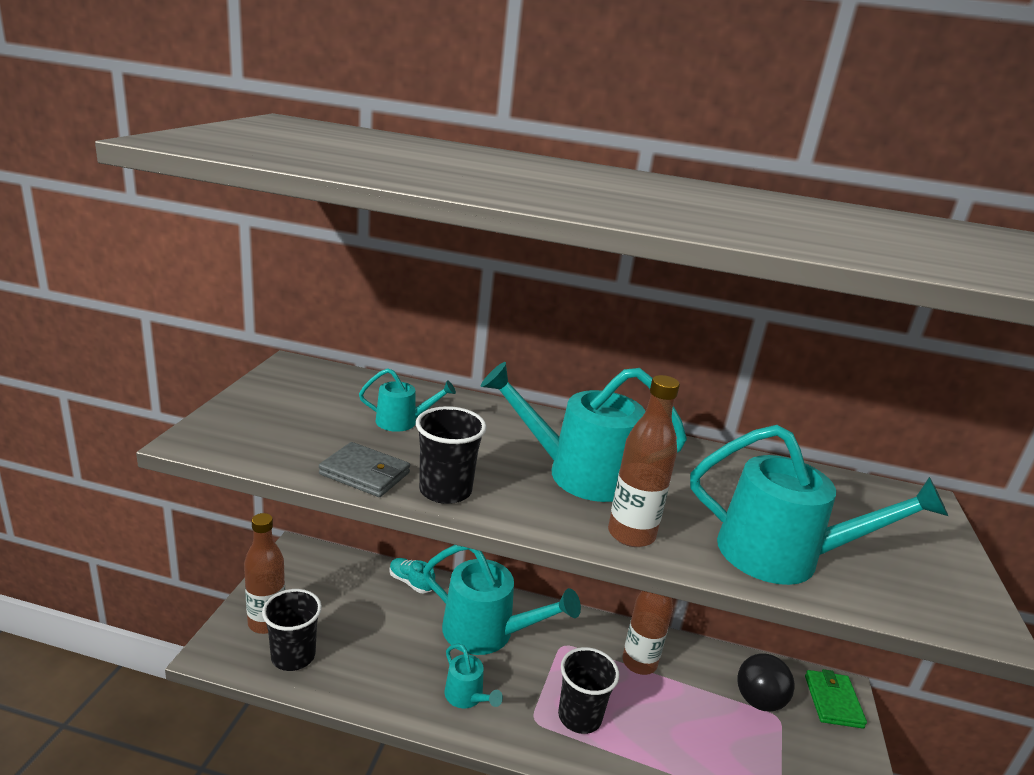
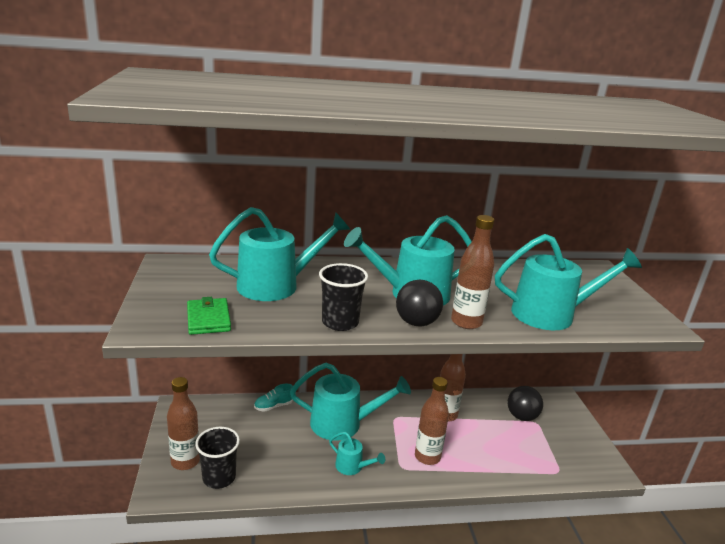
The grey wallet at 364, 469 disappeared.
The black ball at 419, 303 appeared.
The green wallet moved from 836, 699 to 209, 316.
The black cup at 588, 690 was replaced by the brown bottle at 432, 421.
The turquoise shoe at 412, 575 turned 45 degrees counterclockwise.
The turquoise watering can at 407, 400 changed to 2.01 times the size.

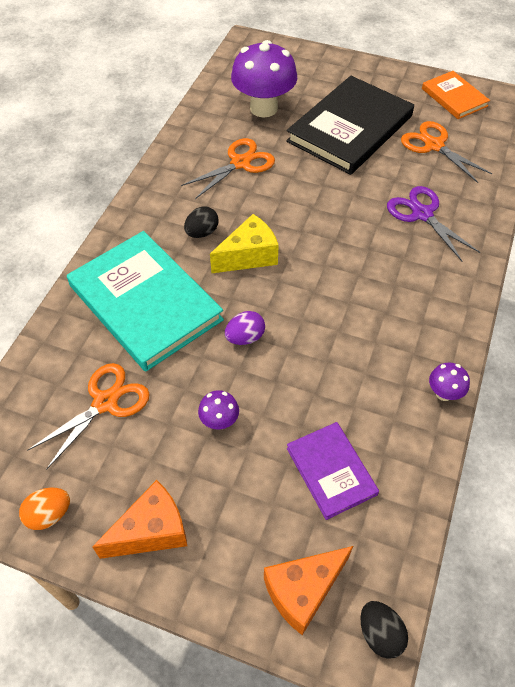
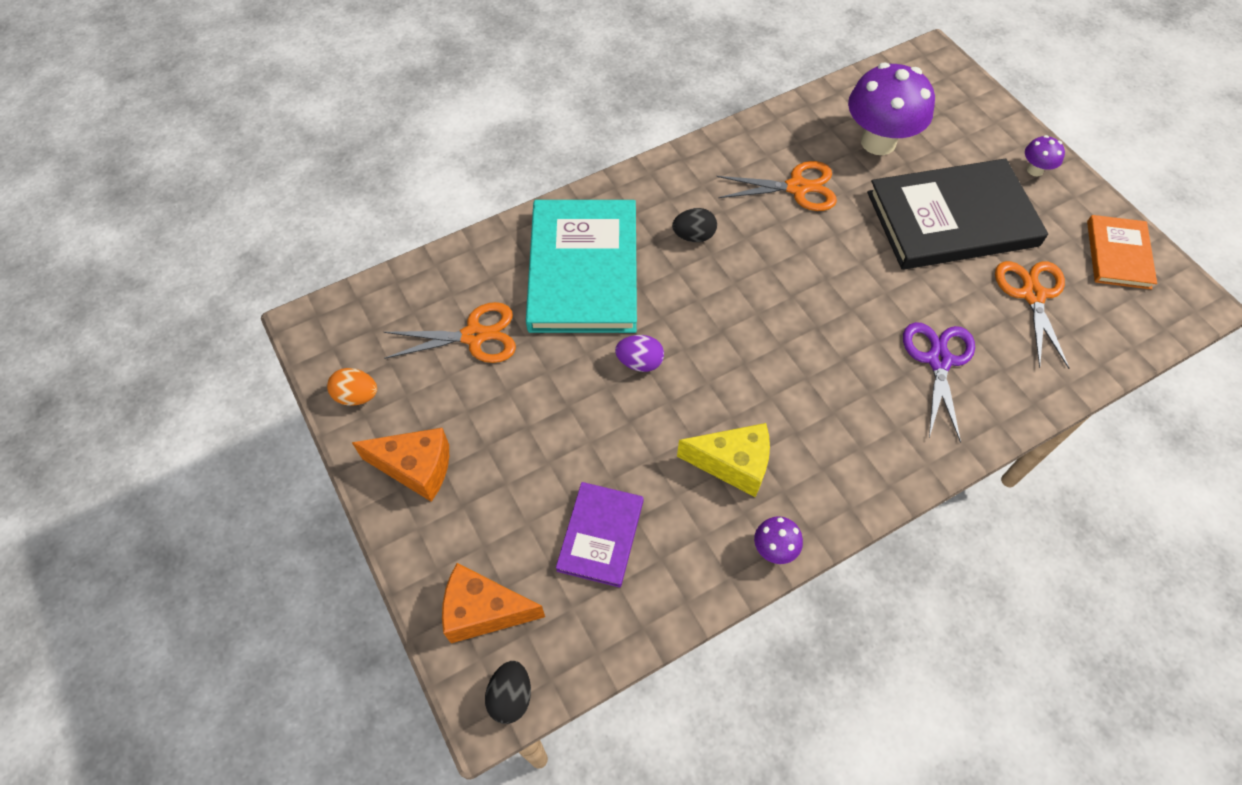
The purple mushroom moved from 218, 410 to 1045, 155.
The yellow cheese moved from 244, 243 to 723, 460.

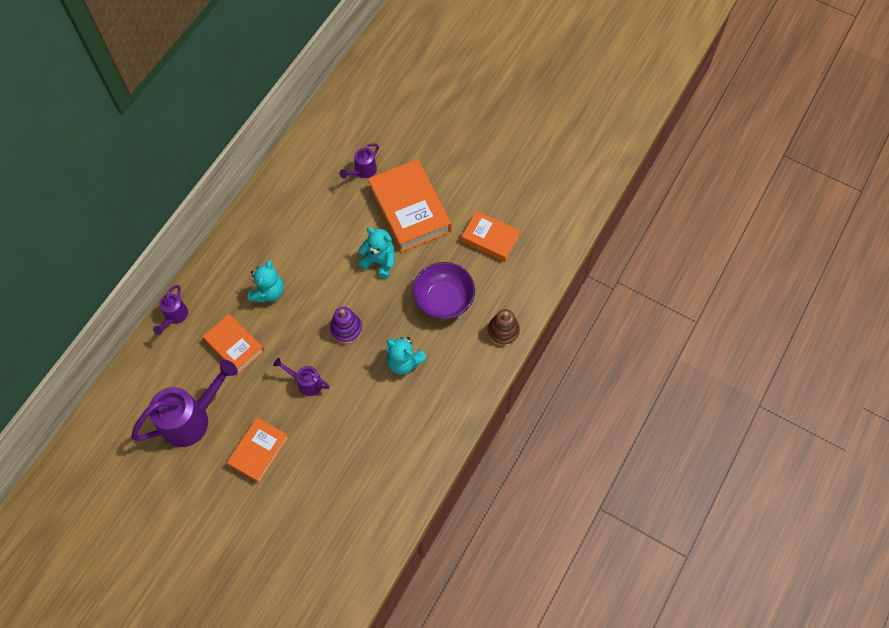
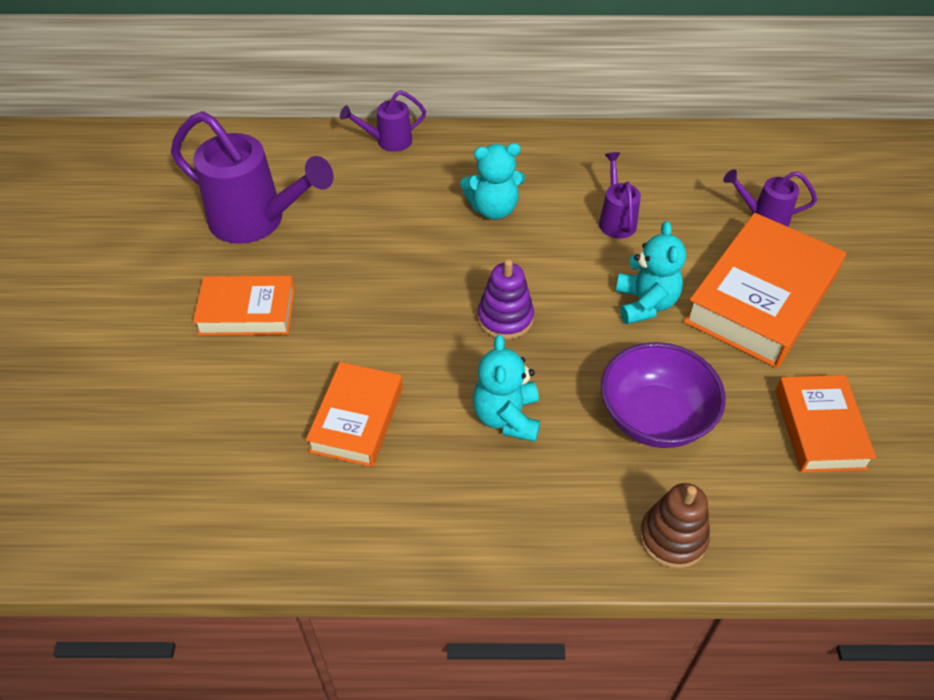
The orange book moved from 234, 344 to 354, 414.
The purple watering can moved from 301, 377 to 620, 195.

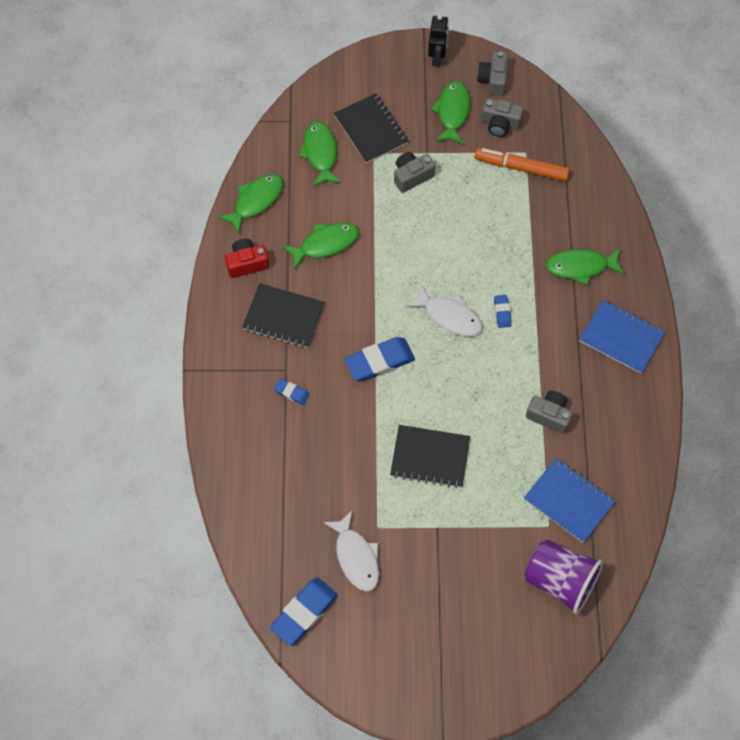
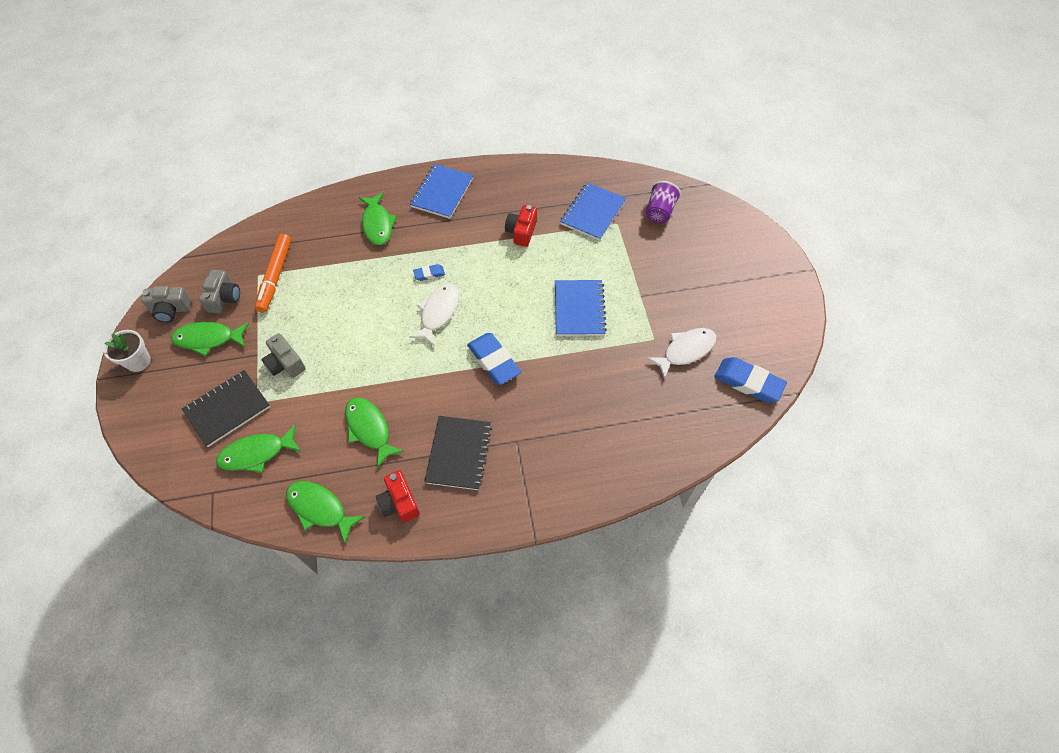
The blue eraser at 292, 392 disappeared.
The black robot at 438, 41 was replaced by the white flower pot at 127, 351.
The black notebook at 430, 456 became the blue notebook at 581, 308.
The grey camera at 549, 412 became the red camera at 521, 226.
The purple cup at 564, 576 changed to 0.66 times the size.

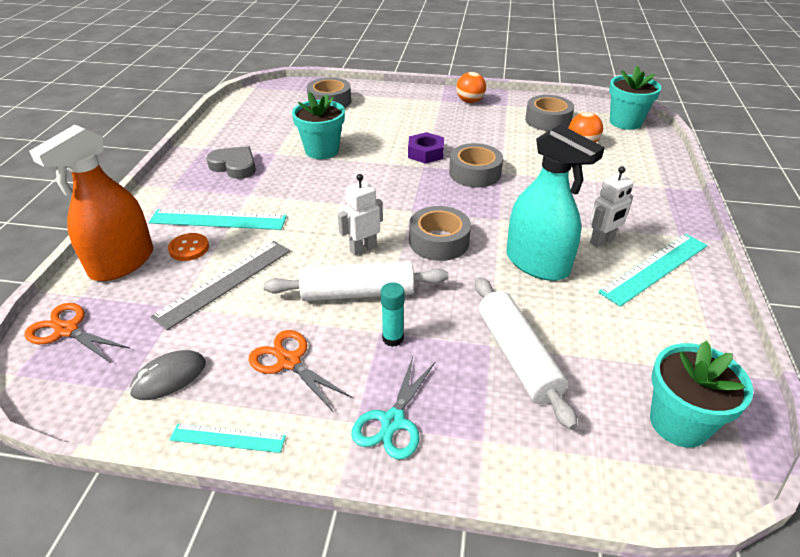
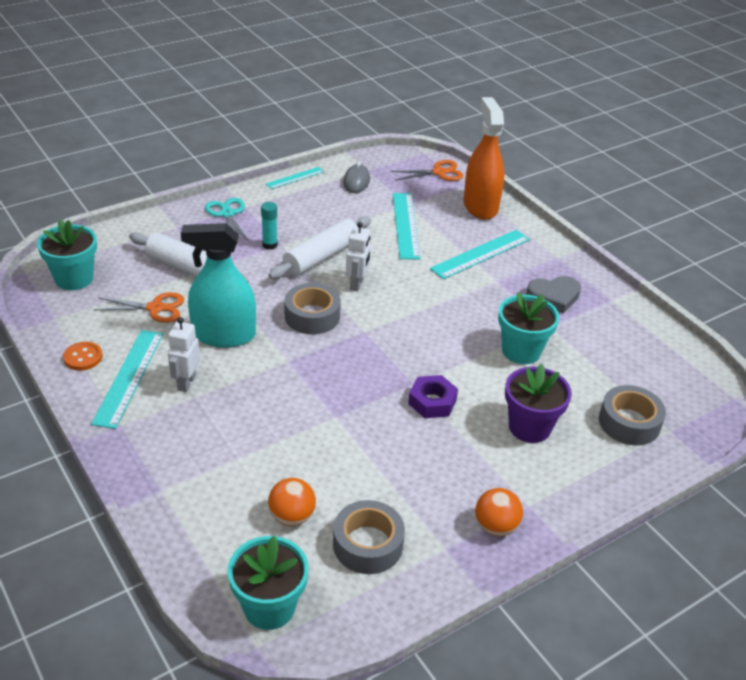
The grey tape at 476, 165 disappeared.
The purple flower pot at 538, 403 appeared.
The orange button moved from 188, 247 to 83, 356.
The orange scissors moved from 301, 370 to 139, 307.
The grey ruler at 220, 285 became the turquoise ruler at 407, 226.

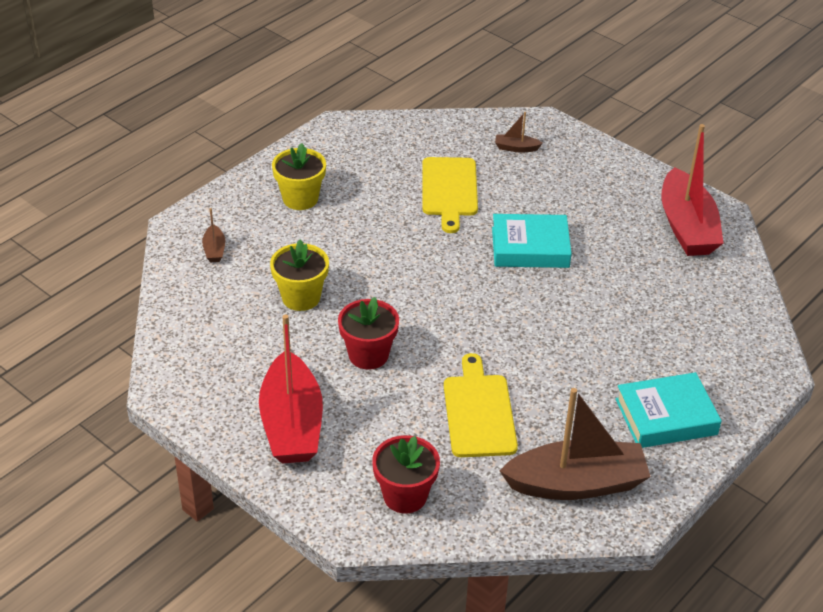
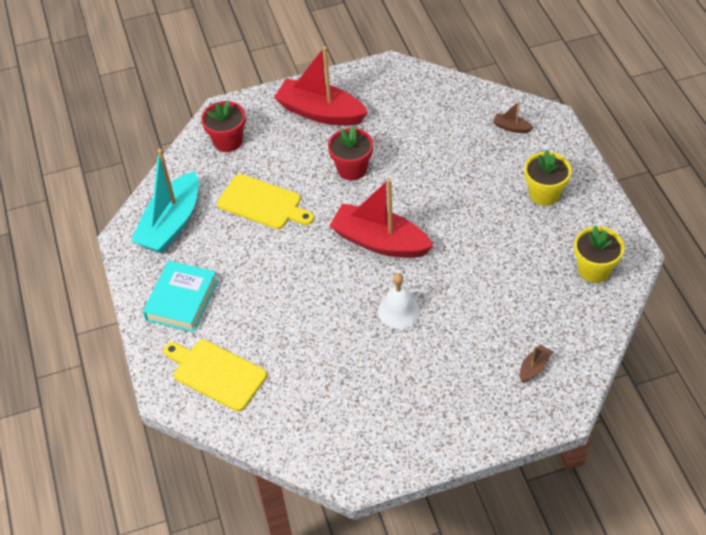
The yellow flower pot moved from 299, 275 to 599, 254.
The yellow cutting board moved from 450, 195 to 215, 375.
The red boat moved from 692, 190 to 381, 218.
The turquoise book at 532, 241 was replaced by the white bell at 399, 301.
The brown boat at 575, 444 became the turquoise boat at 165, 201.

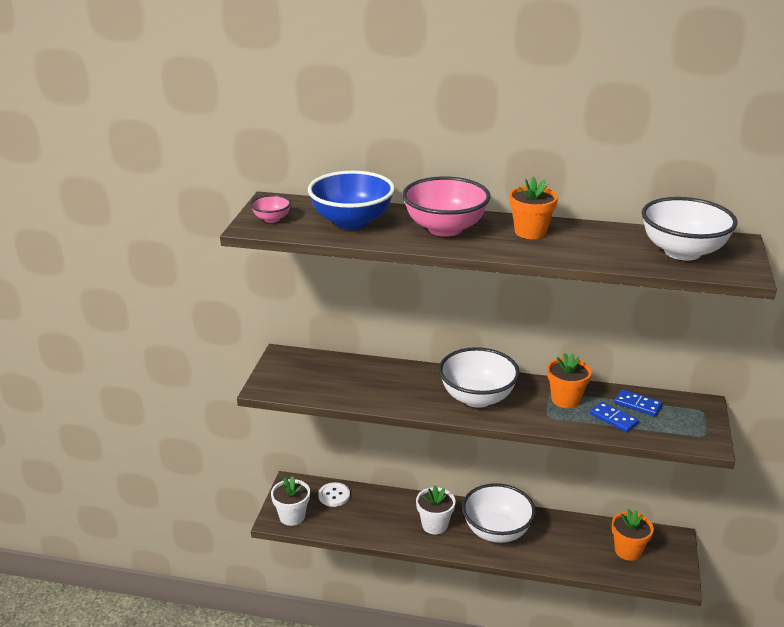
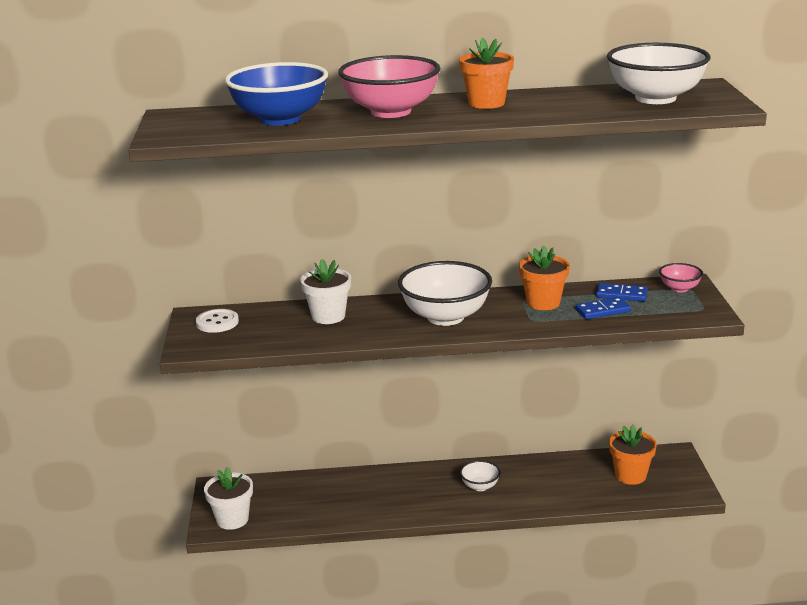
The pink bowl moved from 270, 209 to 681, 277.
The white button moved from 334, 494 to 217, 321.
The white flower pot moved from 436, 510 to 325, 291.
The blue domino at 614, 417 turned 45 degrees counterclockwise.
The white bowl at 499, 513 changed to 0.47 times the size.

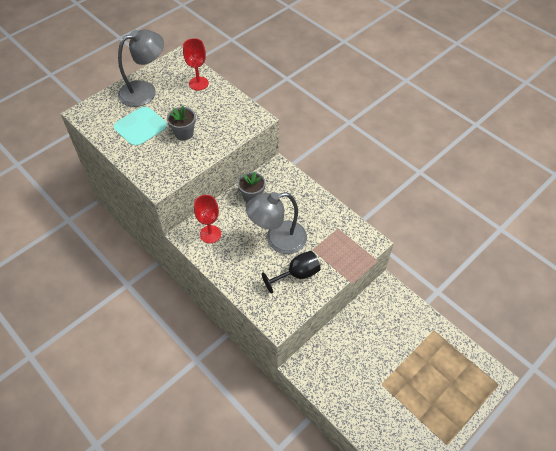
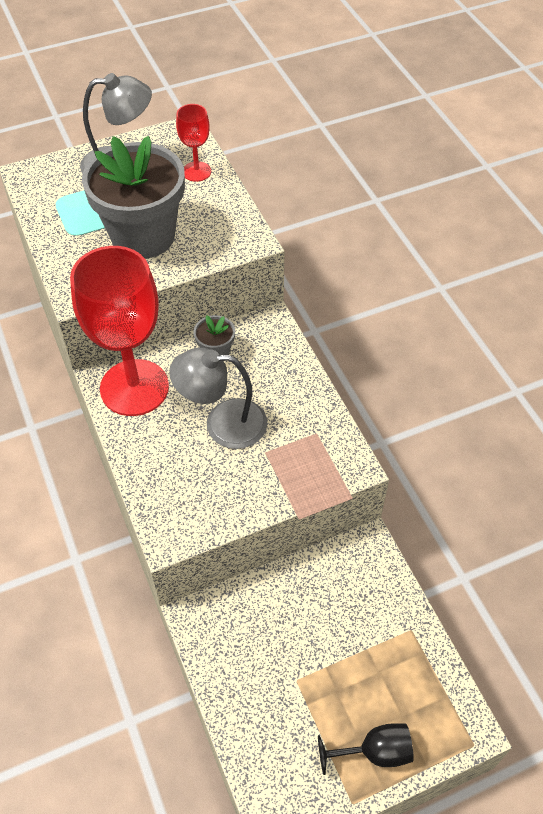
The black goblet moved from 291, 272 to 366, 749.
The grey flower pot at 181, 123 changed to 2.32 times the size.
The red goblet at 207, 219 changed to 2.18 times the size.

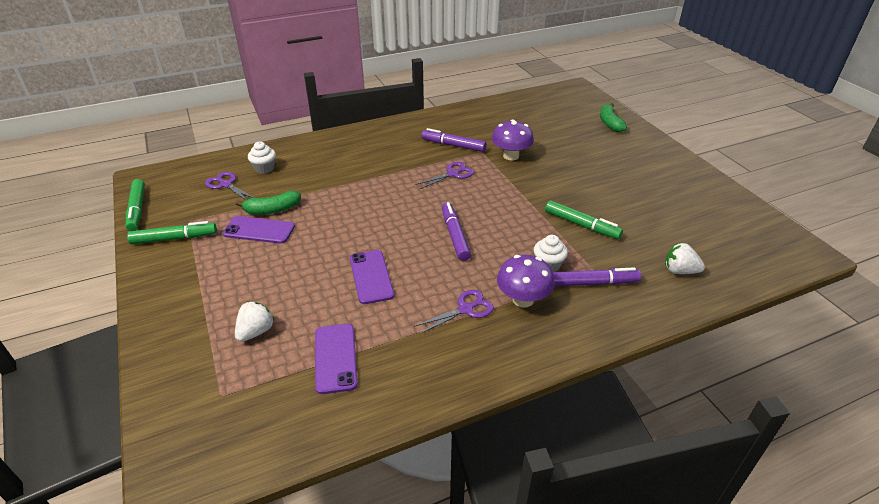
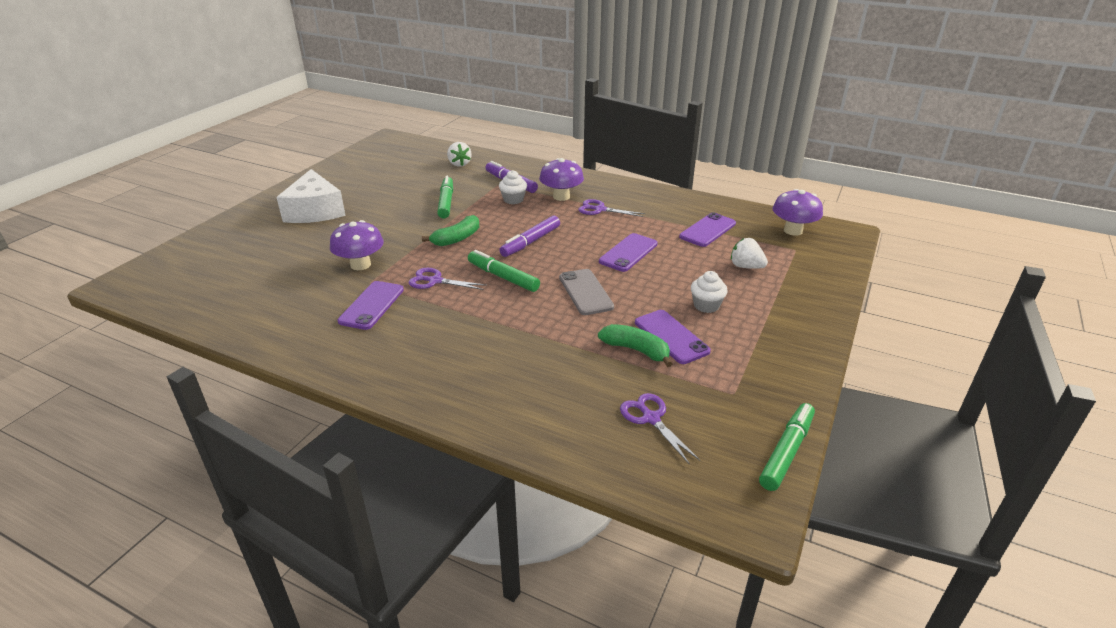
The white cheese at 311, 196 appeared.
The grey phone at 586, 292 appeared.
The purple mushroom at 798, 212 appeared.
The green marker moved from 172, 233 to 504, 271.
The white cupcake moved from 262, 157 to 709, 292.
The green banana moved from 613, 117 to 450, 230.
The purple marker at 454, 140 was replaced by the purple phone at 371, 305.
The purple scissors at 229, 186 turned 150 degrees clockwise.
The white strawberry at 254, 322 turned 45 degrees clockwise.

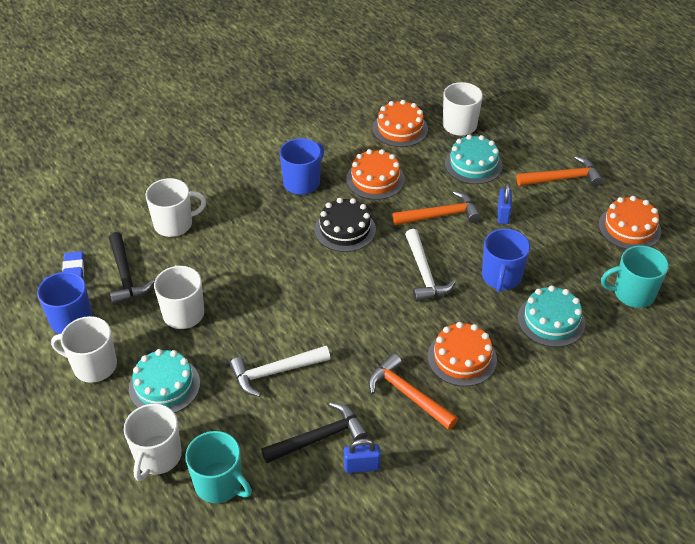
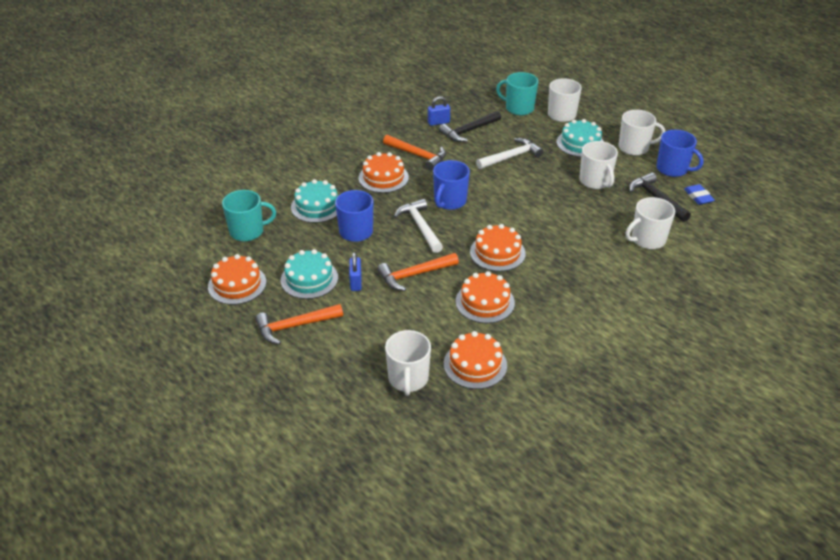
The blue mug moved from 301, 166 to 451, 185.
The turquoise cake moved from 474, 159 to 309, 274.
The black cake at 345, 225 became the orange cake at 498, 248.

